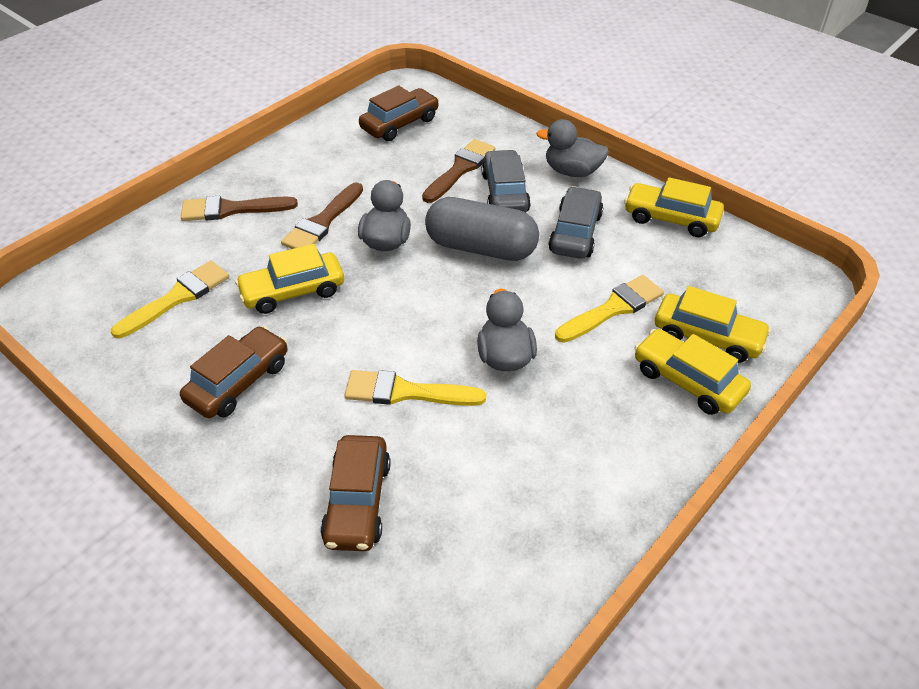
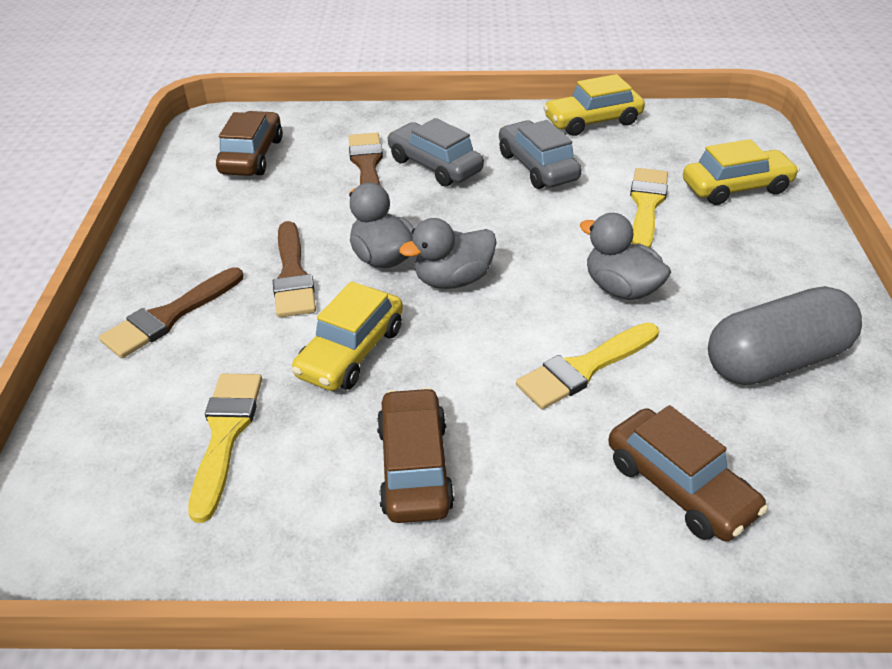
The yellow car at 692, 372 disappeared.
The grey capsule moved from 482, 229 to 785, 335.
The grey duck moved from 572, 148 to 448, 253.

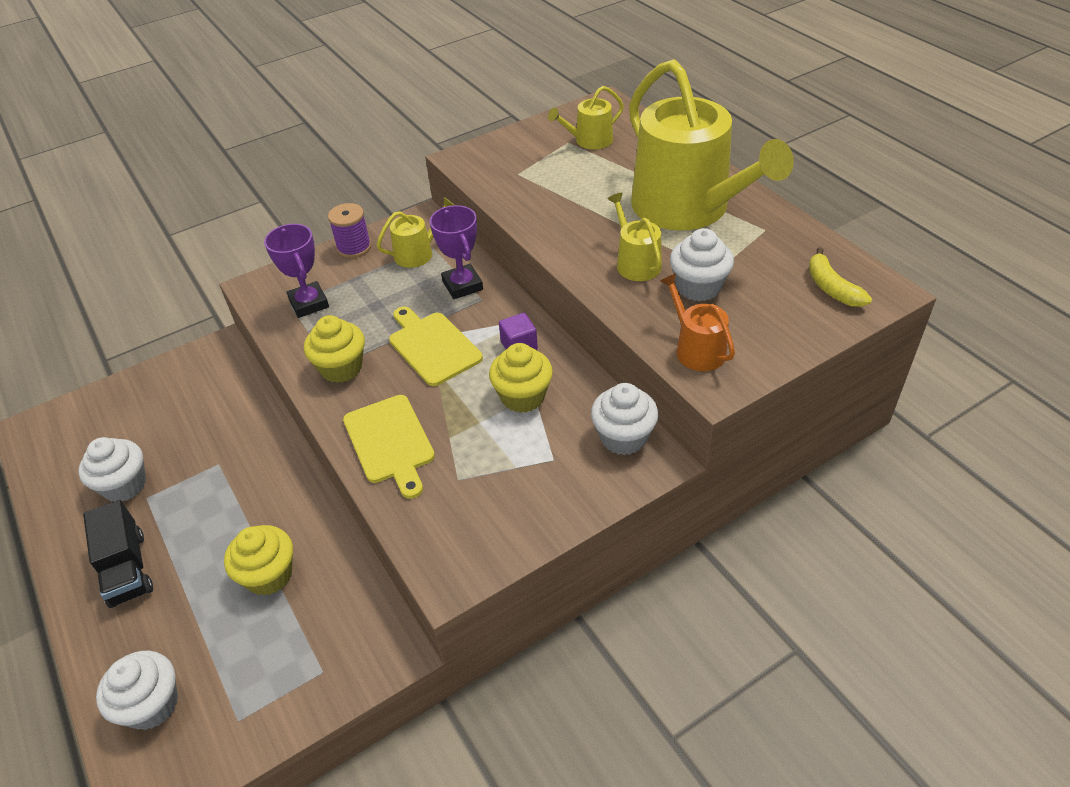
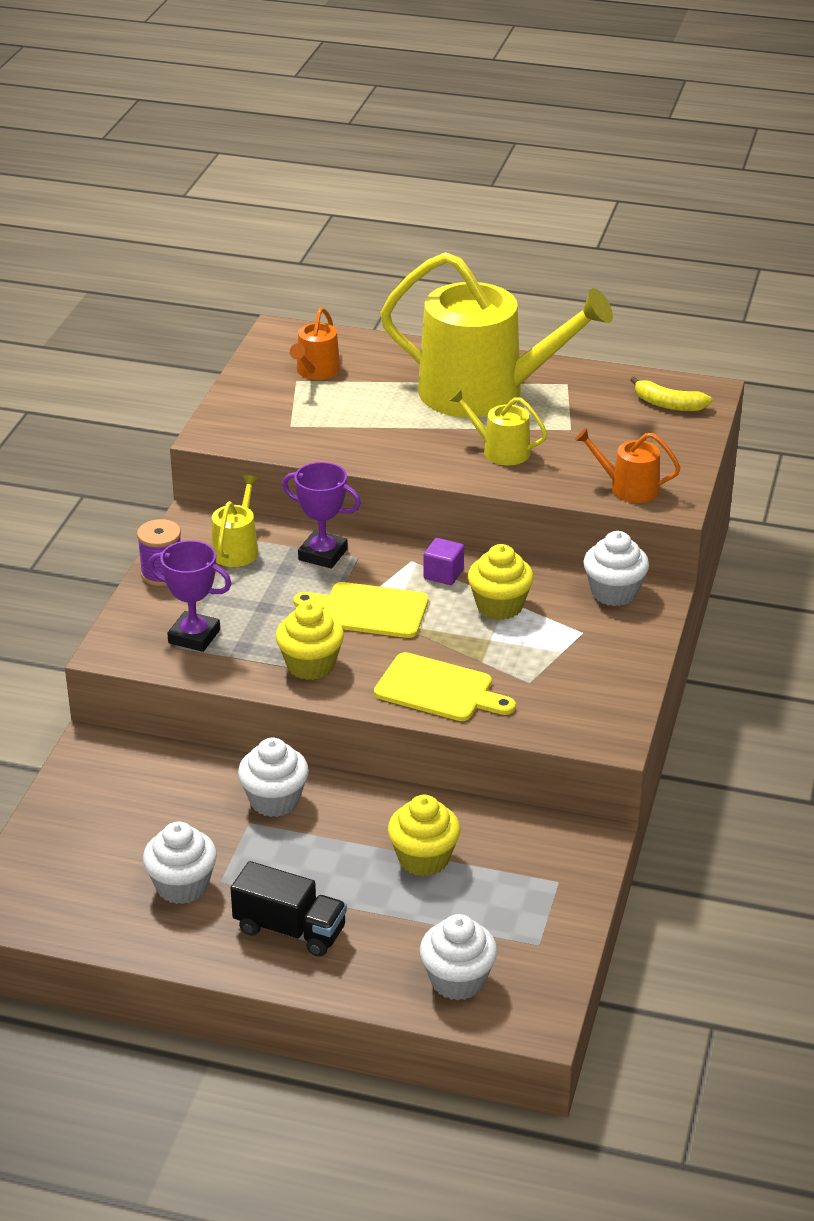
The white cupcake moved from 702, 264 to 273, 777.
The yellow watering can at 586, 118 became the orange watering can at 315, 343.

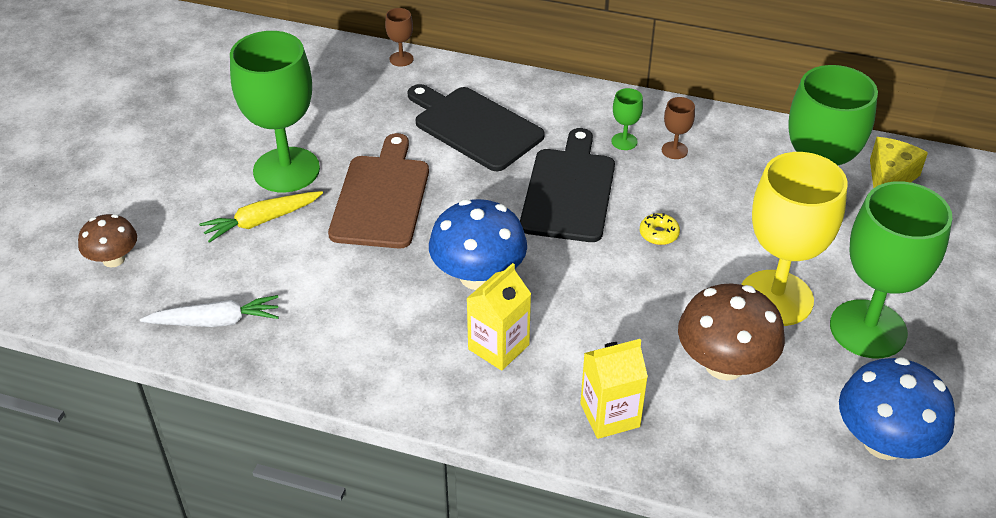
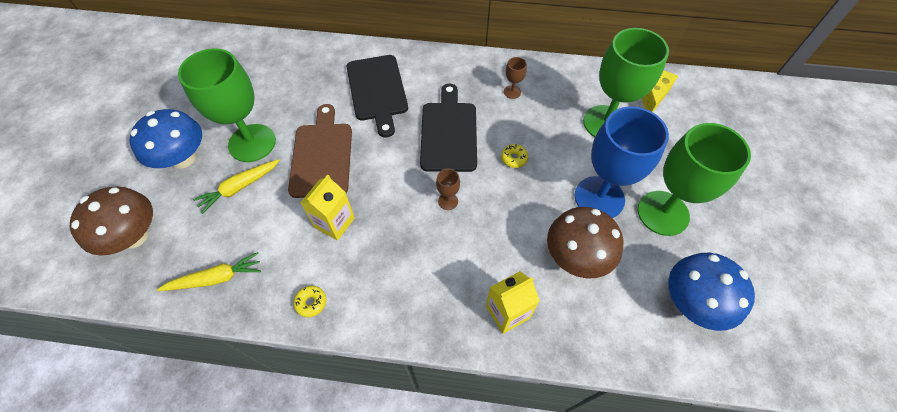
The green goblet at 627, 119 disappeared.
The yellow donut at 309, 301 appeared.
The brown goblet moved from 399, 37 to 448, 189.
The blue mushroom moved from 478, 244 to 165, 139.
The yellow carton moved from 498, 317 to 327, 207.
The white carrot at 209, 311 became the yellow carrot at 209, 271.
The yellow goblet at 794, 239 became the blue goblet at 622, 162.
The black cutting board at 476, 127 turned 135 degrees counterclockwise.
The brown mushroom at 107, 240 changed to 1.67 times the size.

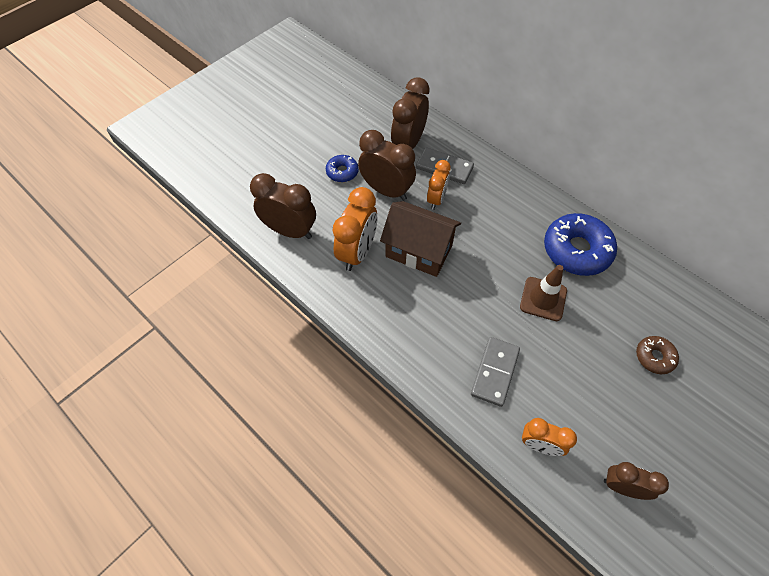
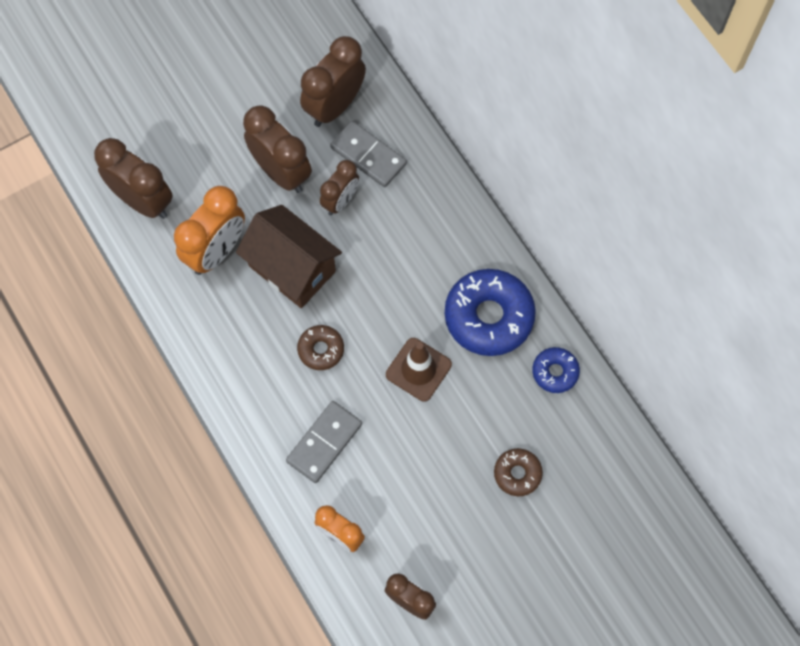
The brown donut at 320, 347 appeared.
The blue donut moved from 342, 168 to 556, 370.
The orange clock at 439, 185 became the brown clock at 339, 187.

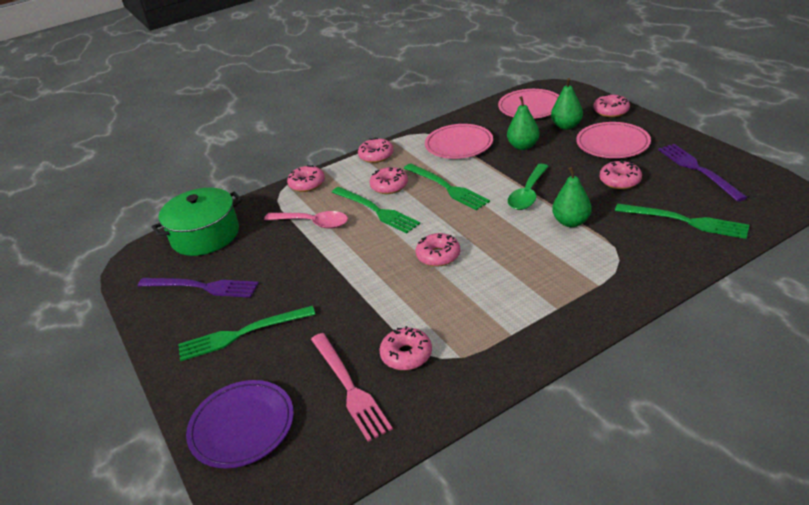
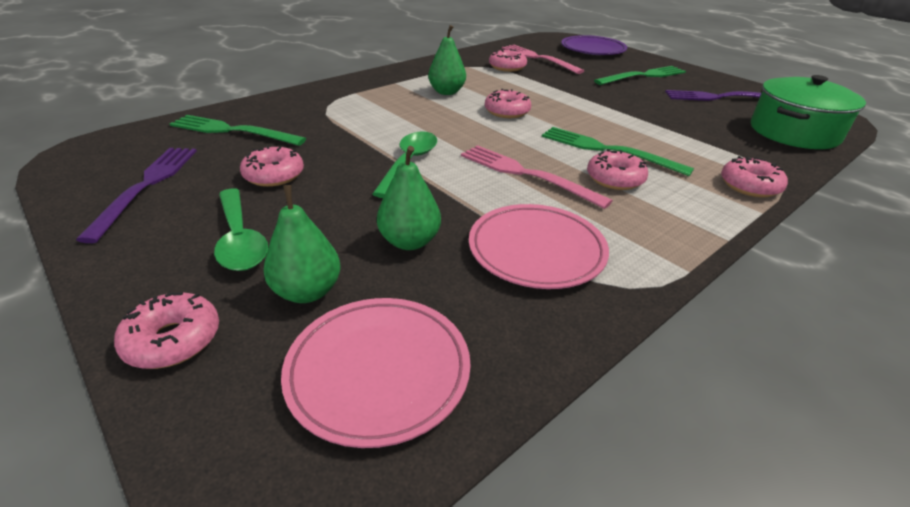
The pink spoon at 306, 220 disappeared.
The pink donut at 376, 150 disappeared.
The green pear moved from 572, 197 to 447, 60.
The pink plate at 613, 140 was replaced by the green spoon at 241, 229.
The green fork at 447, 186 became the pink fork at 537, 177.
The purple fork at 703, 173 turned 150 degrees counterclockwise.

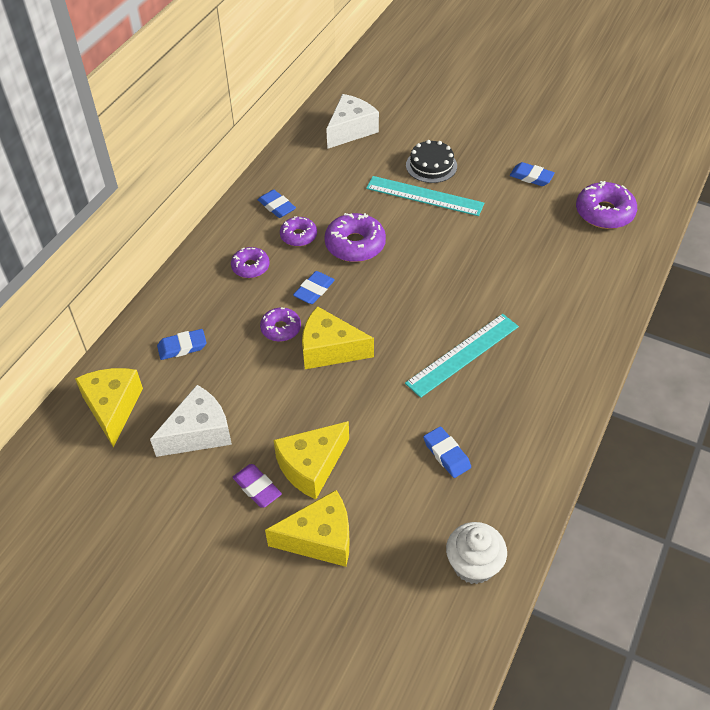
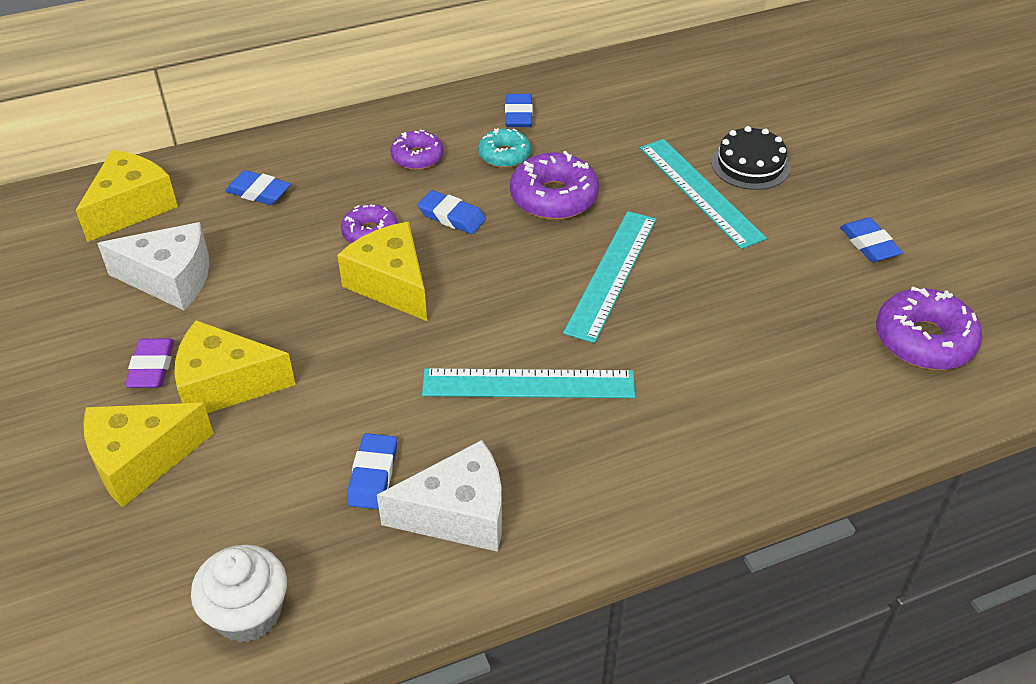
The turquoise ruler at 609, 277 appeared.
The white cheese moved from 352, 121 to 439, 496.
The purple donut at 298, 231 became the turquoise donut at 504, 148.
The yellow cheese at 307, 528 turned 120 degrees clockwise.
The blue eraser at 314, 287 turned 45 degrees clockwise.

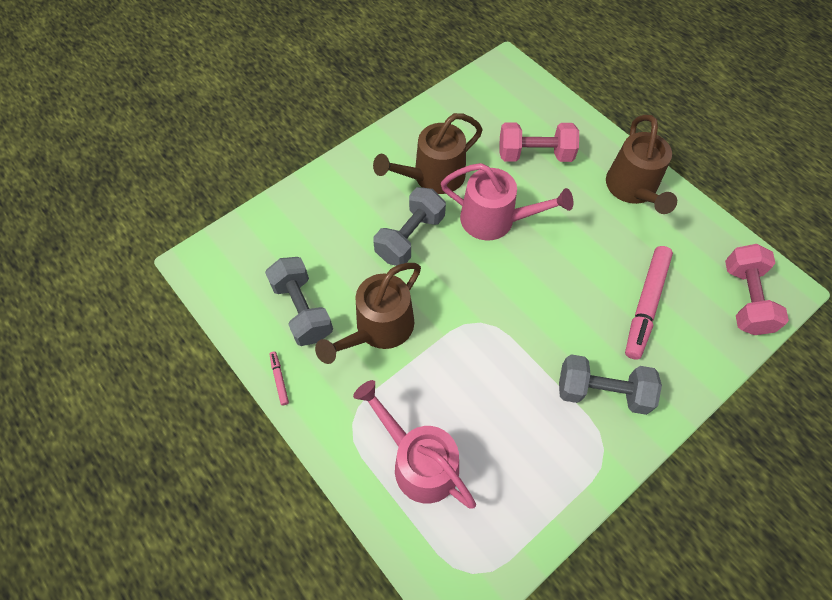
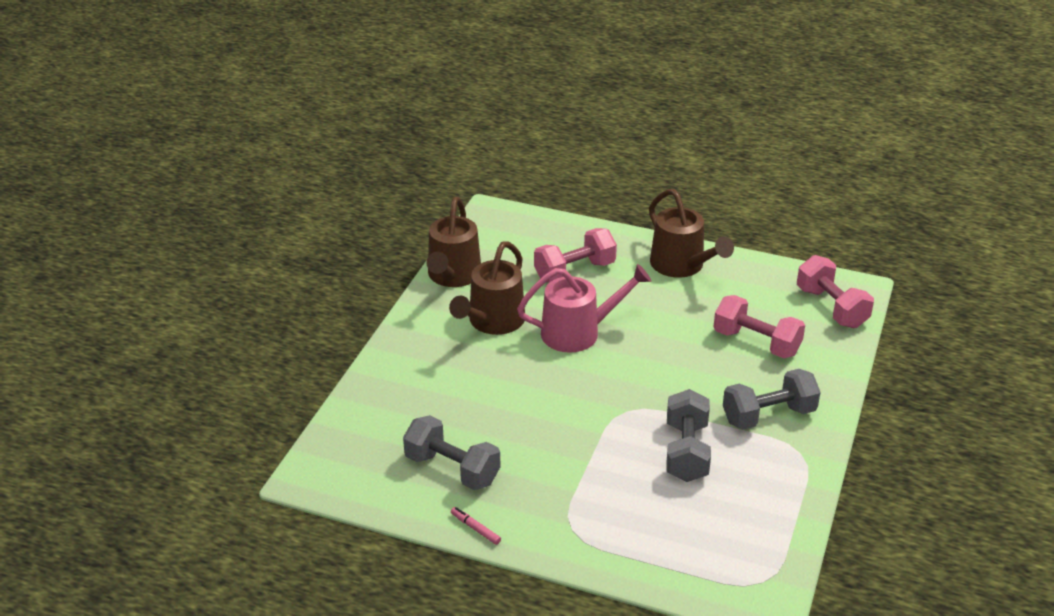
The pink watering can at 414, 444 disappeared.
The brown watering can moved from 368, 313 to 454, 242.
The grey dumbbell moved from 409, 226 to 688, 435.
The pink marker at 649, 303 was replaced by the pink dumbbell at 759, 326.

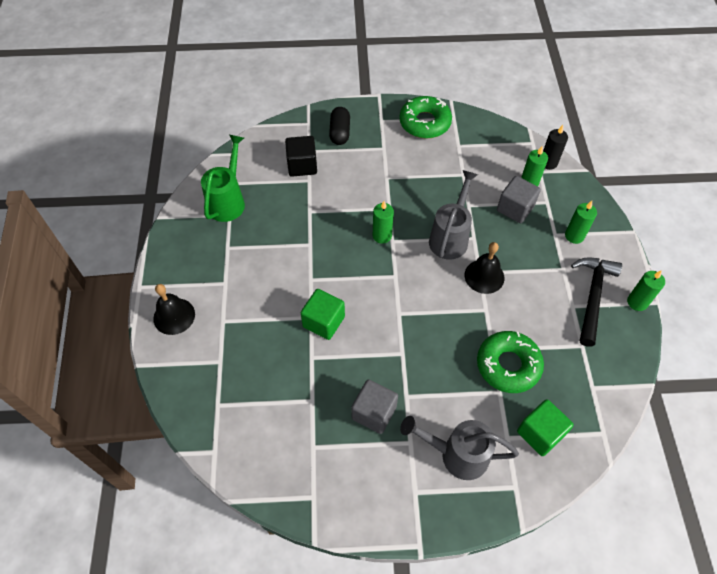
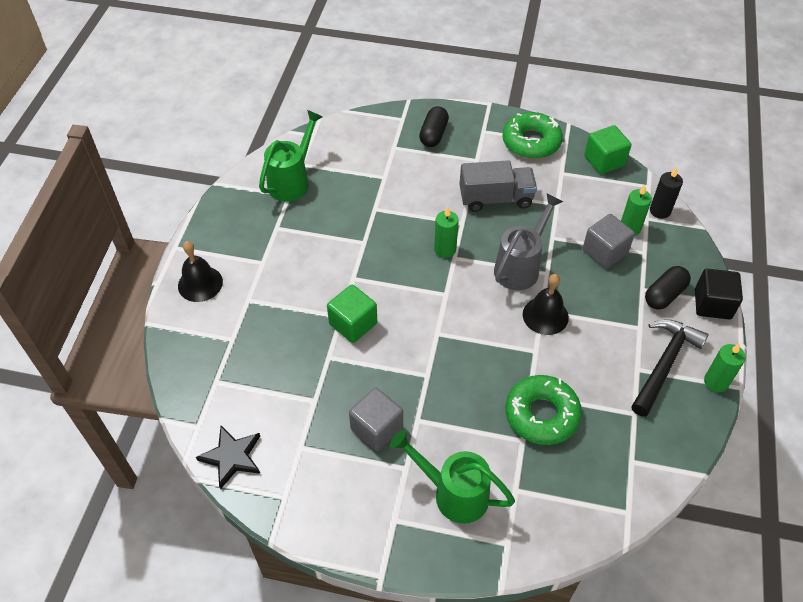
The black star at 228, 457 appeared.
The grey truck at 498, 186 appeared.
The black cube moved from 301, 156 to 719, 293.
The green cube moved from 545, 427 to 608, 149.
The green candle at 581, 222 was replaced by the black capsule at 668, 288.
The grey watering can at 459, 448 became the green watering can at 452, 476.

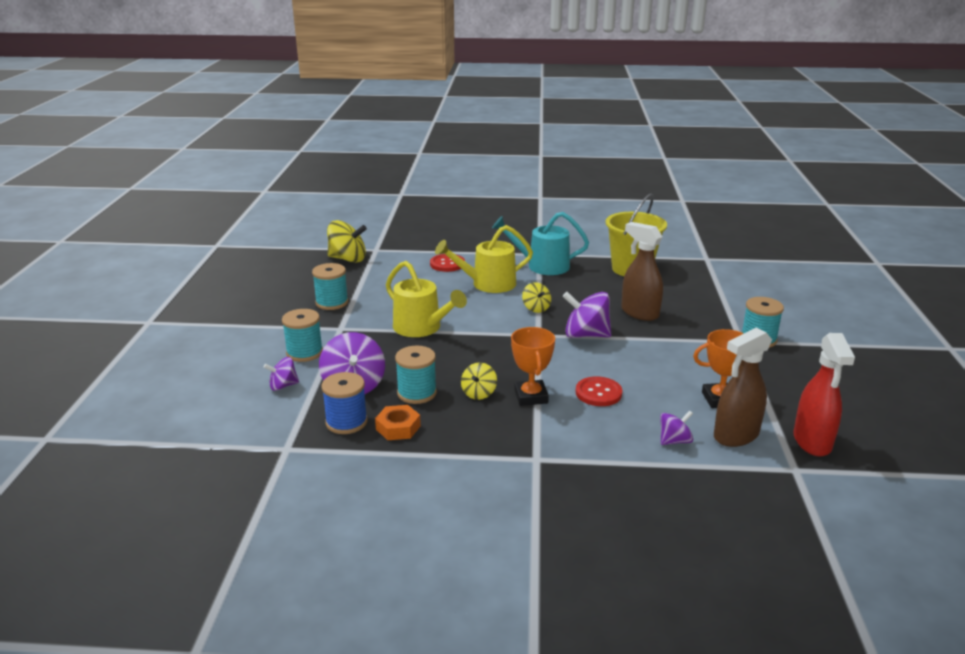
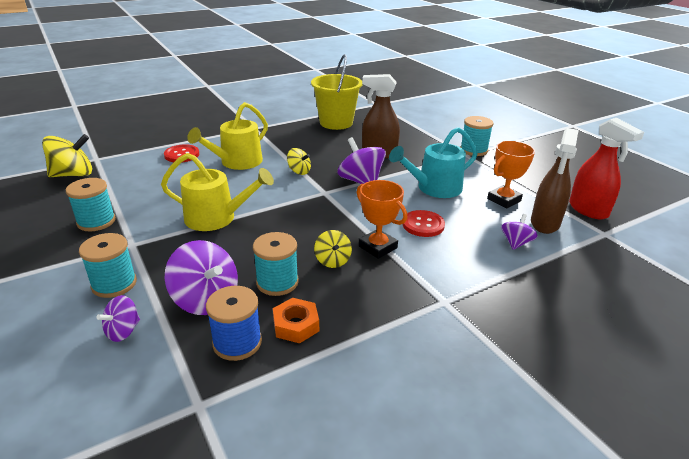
The turquoise watering can moved from 540, 243 to 433, 162.
The purple spinning top at 587, 315 turned 75 degrees clockwise.

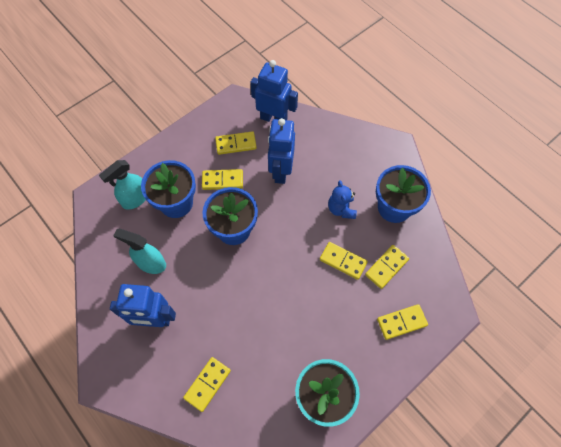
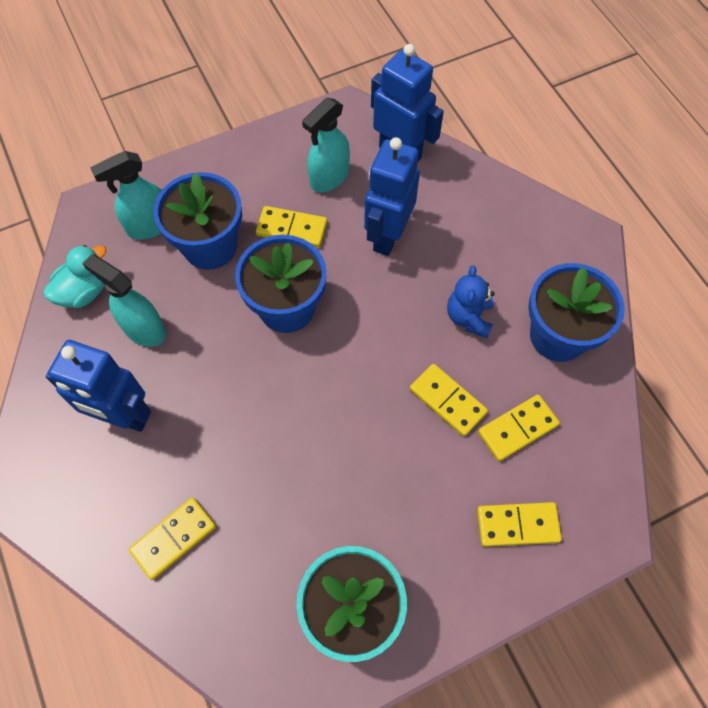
The turquoise duck at 75, 276 appeared.
The yellow domino at 236, 143 was replaced by the turquoise spray bottle at 326, 144.

